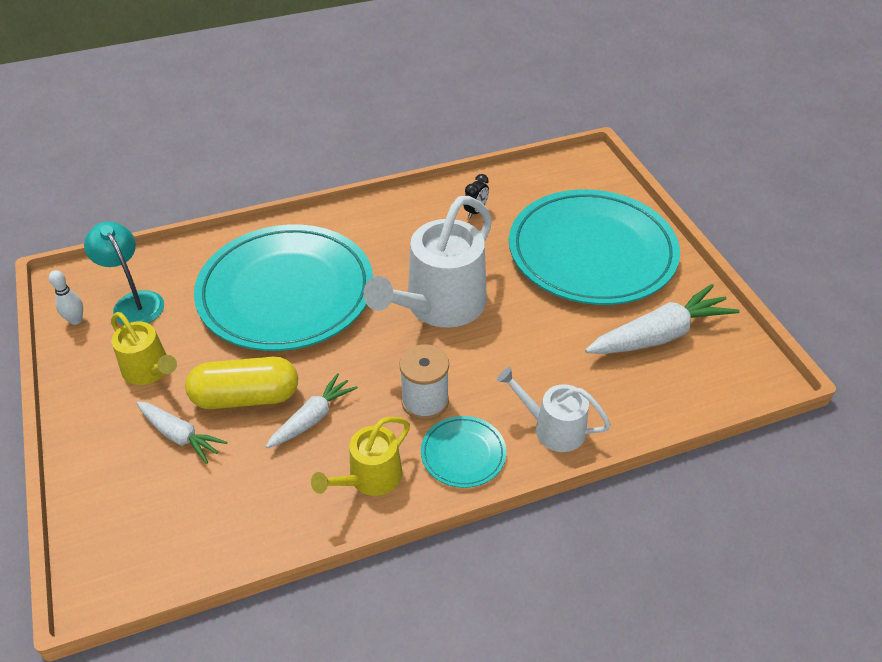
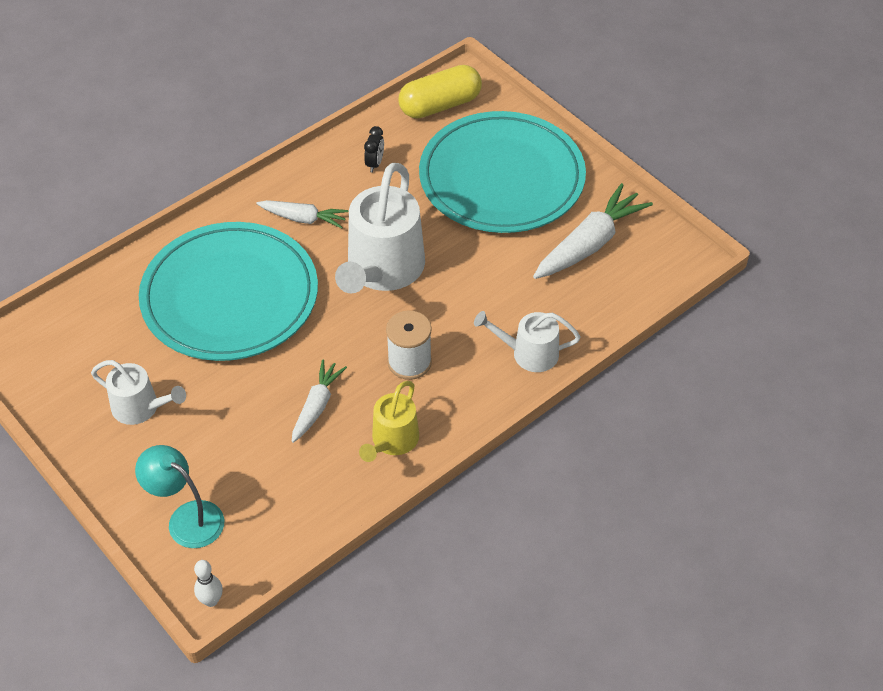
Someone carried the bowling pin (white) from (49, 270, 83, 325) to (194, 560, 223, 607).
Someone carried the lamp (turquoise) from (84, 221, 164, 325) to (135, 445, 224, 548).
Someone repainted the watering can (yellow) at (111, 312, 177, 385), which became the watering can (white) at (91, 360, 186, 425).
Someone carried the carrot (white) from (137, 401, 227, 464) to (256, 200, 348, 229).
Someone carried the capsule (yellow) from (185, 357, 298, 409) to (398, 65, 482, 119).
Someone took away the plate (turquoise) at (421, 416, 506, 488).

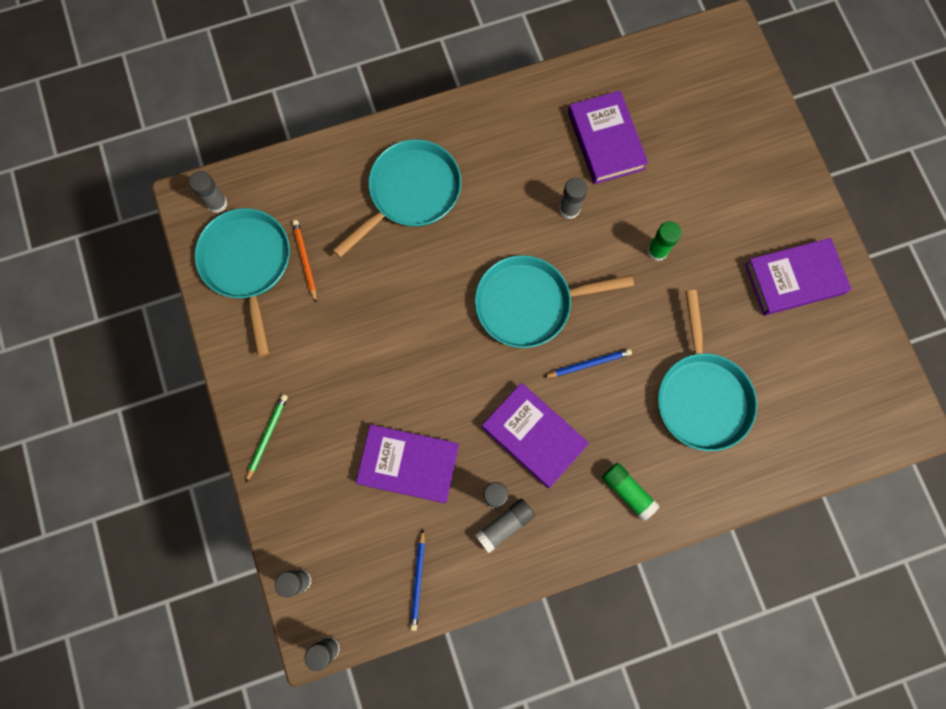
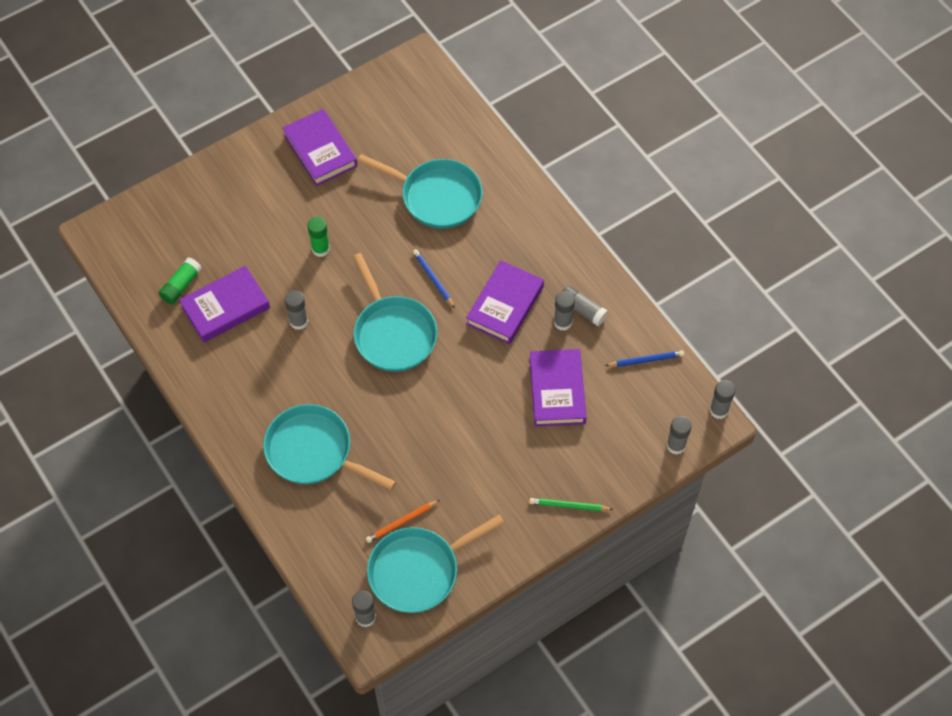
Someone carried the glue stick (green) from (602, 463, 660, 521) to (159, 257, 202, 304).
Someone rotated the pan (turquoise) at (658, 290, 757, 451) by 45 degrees clockwise.

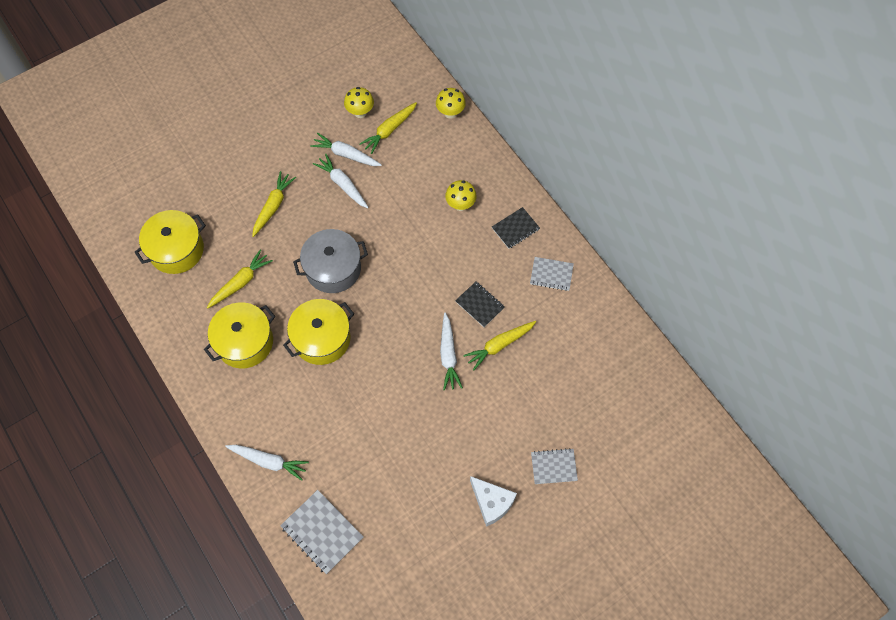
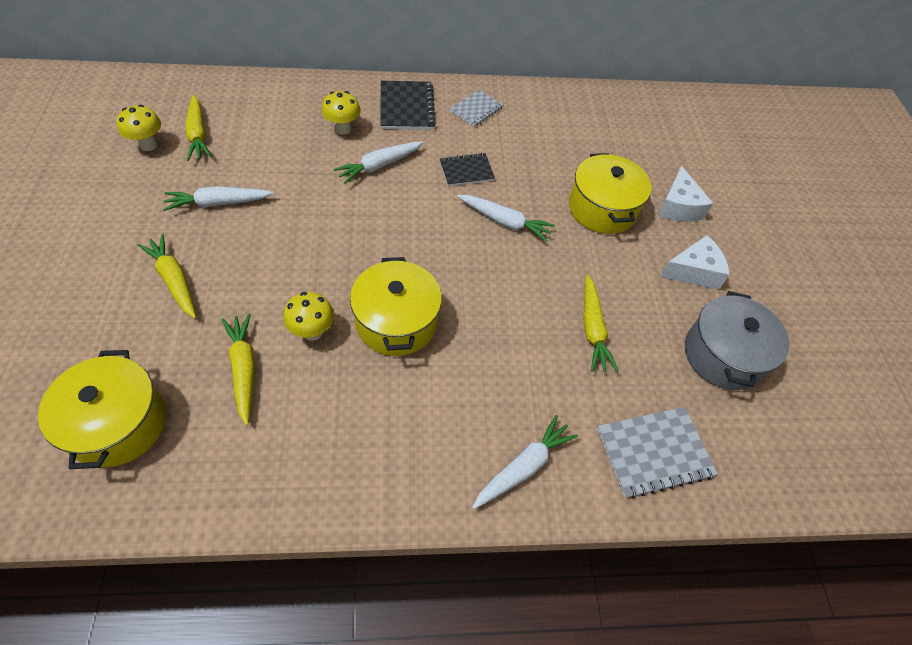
Someone carried the pot (yellow) from (204, 302, 275, 368) to (569, 153, 651, 234).
Someone carried the pot (grey) from (293, 229, 368, 293) to (685, 291, 789, 390).
Someone carried the carrot (white) from (310, 133, 382, 166) to (333, 141, 423, 184).
Someone carried the mushroom (yellow) from (436, 88, 466, 119) to (284, 292, 334, 341).
Someone carried the carrot (yellow) from (463, 321, 536, 370) to (584, 275, 619, 372).
Someone scaled the notebook (black) at (492, 207, 540, 249) by 1.53.
Someone swapped the notebook (grey) at (531, 448, 578, 484) for the cheese (white) at (658, 166, 713, 222).

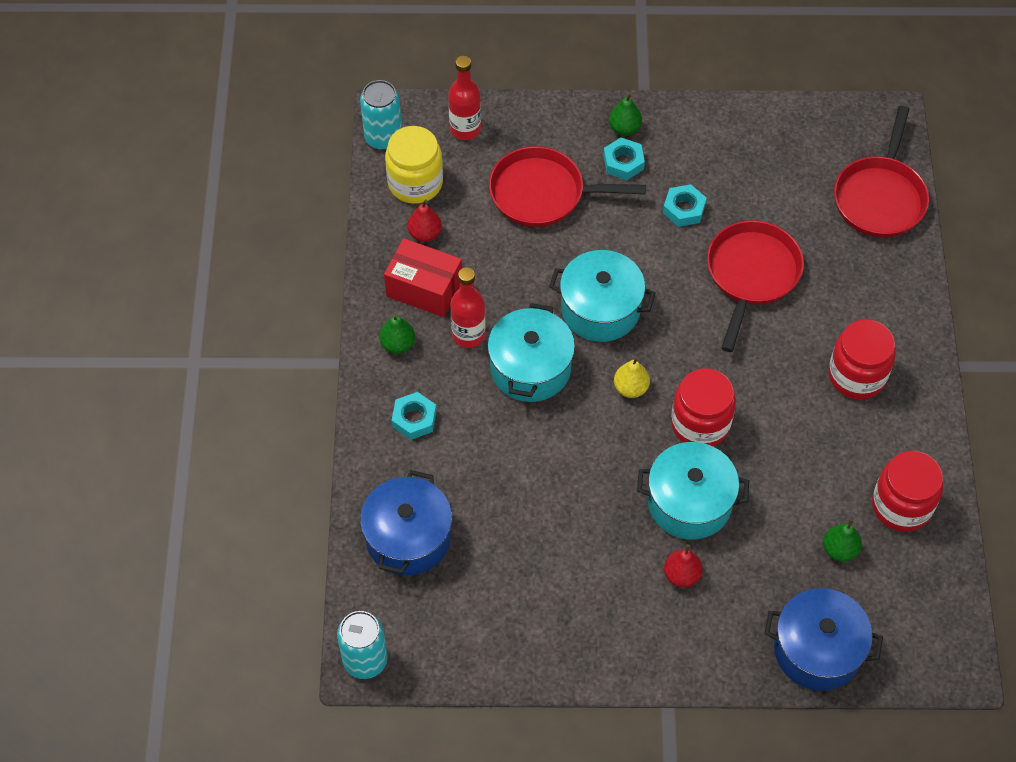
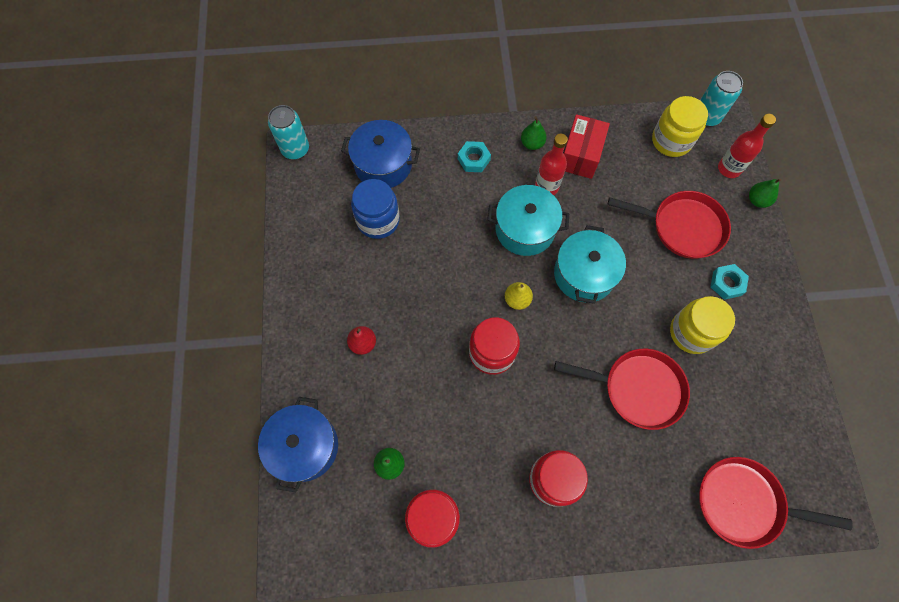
Someone took away the pear (red) at (407, 200, 442, 242).
Someone rotated the pan (red) at (489, 146, 646, 227) by 105 degrees clockwise.
Someone carried the pear (green) from (609, 93, 642, 136) to (749, 178, 782, 208).
Someone took away the pot (turquoise) at (637, 442, 749, 540).
Someone swapped the nut (turquoise) at (663, 184, 707, 227) for the jar (yellow) at (670, 296, 735, 354).
Someone put down the jar (blue) at (351, 179, 400, 239).

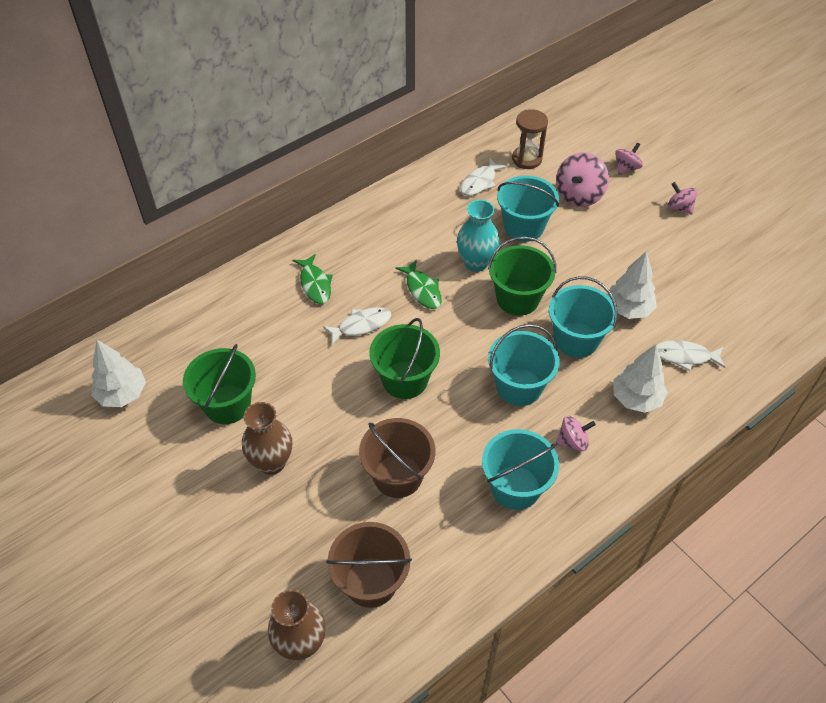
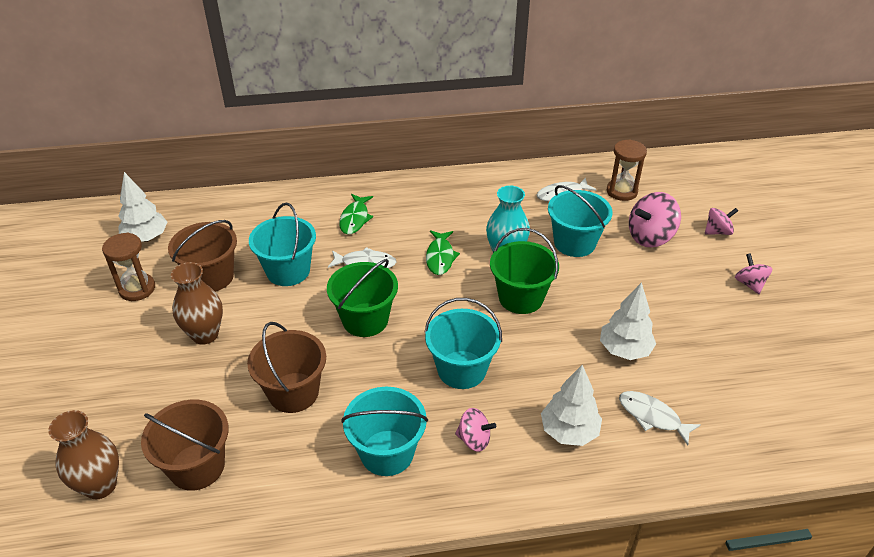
Someone repainted the bucket (green) at (183, 344, 256, 424), which became the bucket (brown) at (168, 220, 237, 292).
Someone carried the bucket (turquoise) from (549, 276, 618, 358) to (249, 203, 316, 286).
Someone put down the hourglass (brown) at (102, 232, 155, 301).

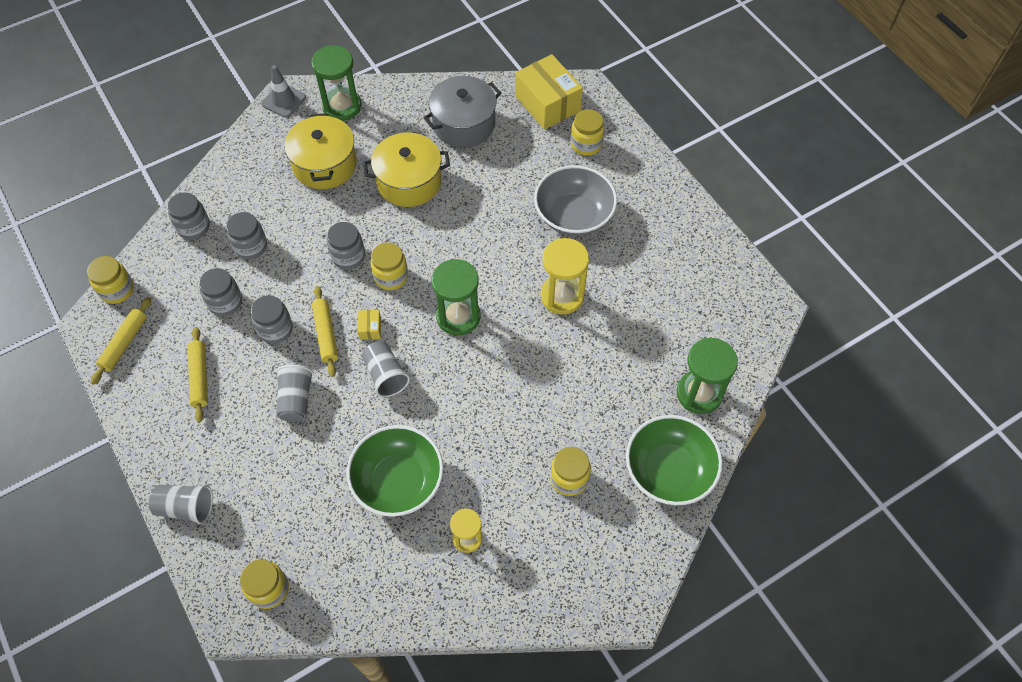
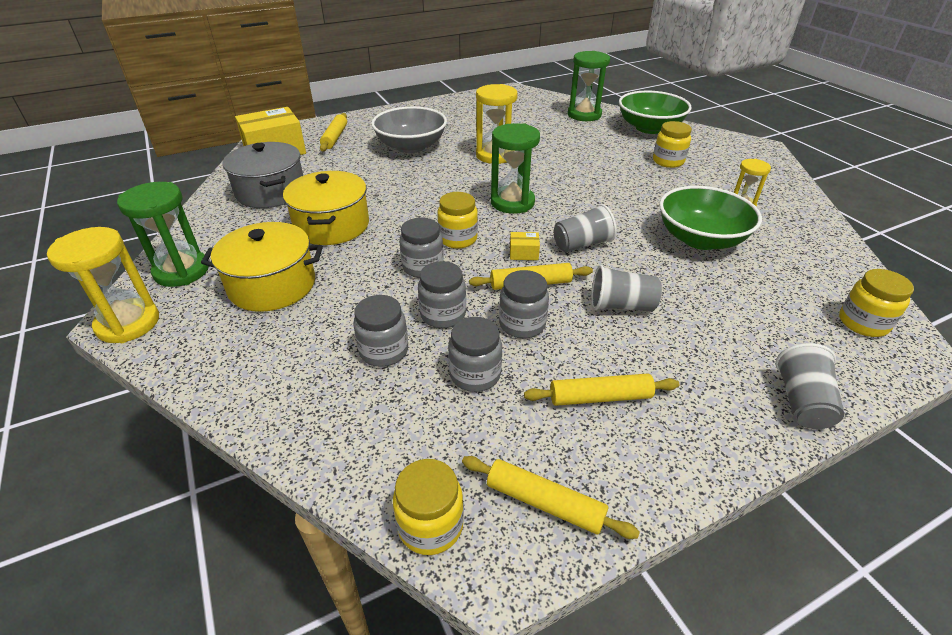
Someone carried the jar (grey) from (167, 192, 210, 240) to (418, 261, 466, 328).
Someone swapped the traffic cone (grey) at (261, 65, 306, 118) for the hourglass (yellow) at (47, 227, 159, 343).
Someone swapped the jar (yellow) at (571, 109, 604, 156) for the rolling pin (yellow) at (320, 113, 347, 151).

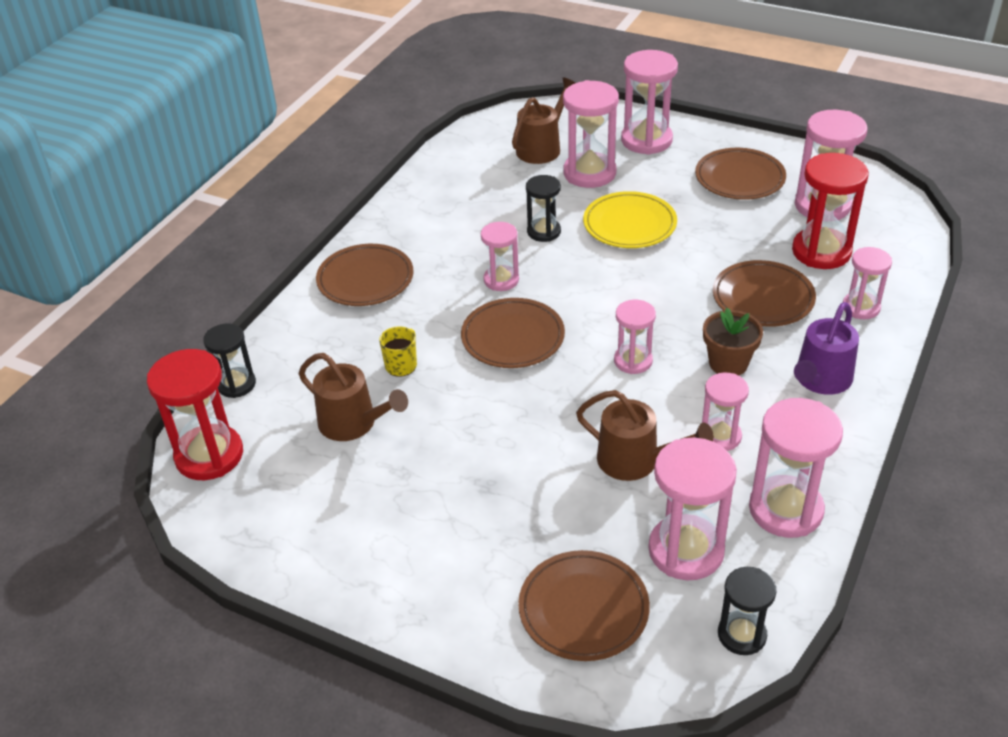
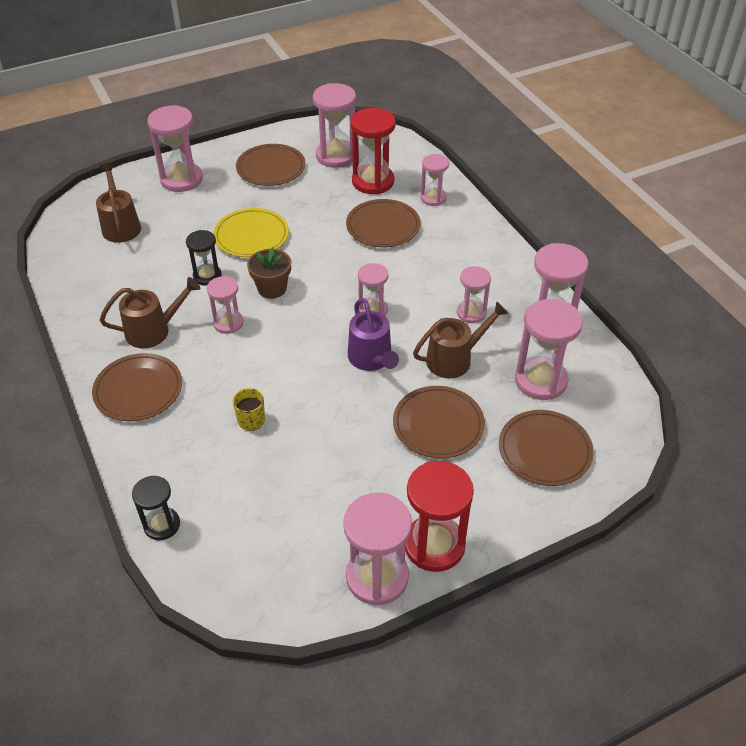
Someone carried the hourglass (red) from (147, 349, 243, 480) to (405, 461, 474, 572).
Someone carried the watering can (brown) from (299, 353, 408, 441) to (100, 277, 200, 348).
Someone carried the plate (brown) from (461, 298, 565, 368) to (393, 386, 485, 458).
Someone carried the hourglass (pink) from (563, 80, 619, 188) to (343, 492, 412, 606).
Someone carried the flower pot (brown) from (703, 308, 763, 376) to (247, 247, 291, 299).
Someone took away the hourglass (black) at (718, 567, 776, 655).
Someone carried the watering can (purple) from (794, 302, 859, 395) to (348, 298, 399, 371).

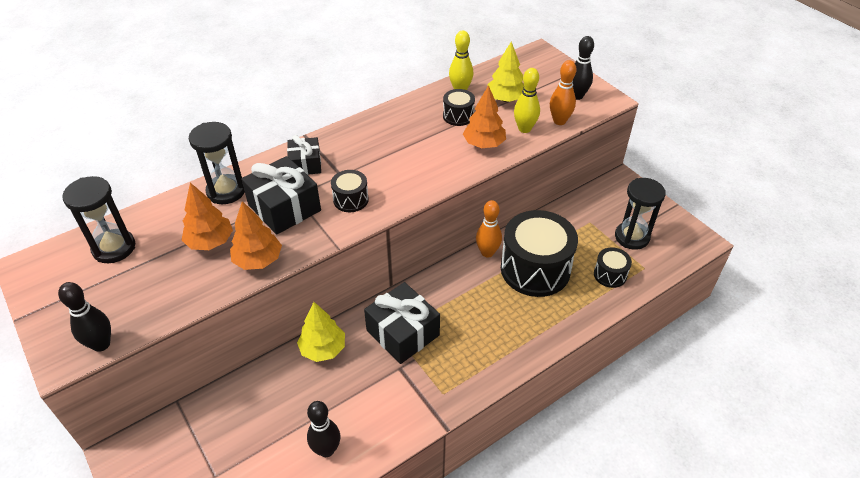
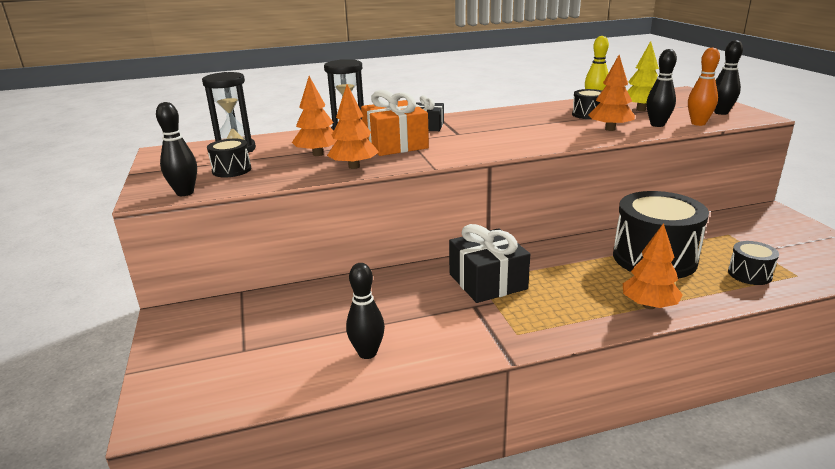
Someone repainted the gift (black) at (241, 156, 321, 235), which became the gift (orange) at (361, 90, 429, 156).
Someone took away the tree (yellow) at (297, 302, 345, 362).
Someone carried the drum (black) from (331, 170, 369, 212) to (207, 139, 251, 178).
Someone took away the bowling pin (orange) at (476, 200, 502, 258).
Someone repainted the bowling pin (yellow) at (514, 68, 540, 133), which became the bowling pin (black) at (647, 49, 677, 127).
Someone took away the hourglass (black) at (615, 178, 666, 250).
Someone put down the tree (orange) at (623, 223, 683, 309).

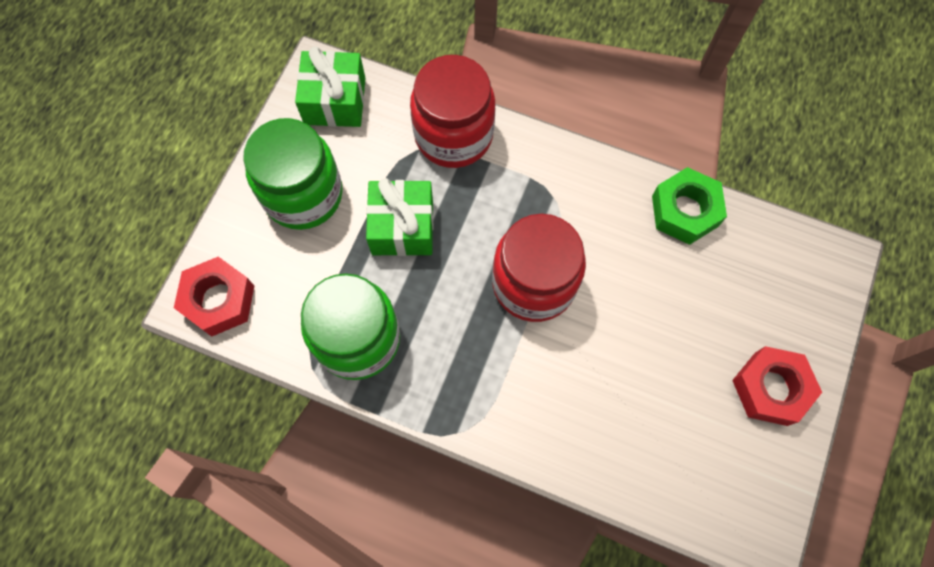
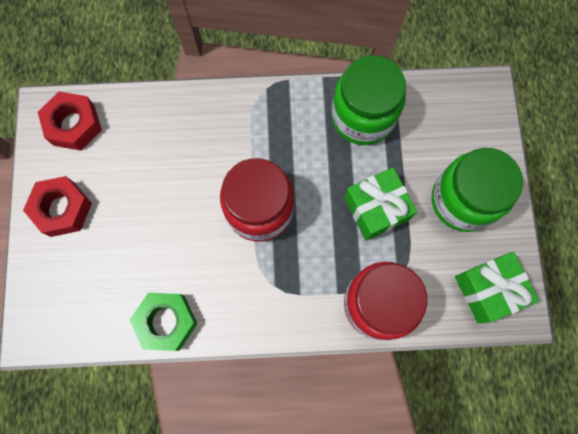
Someone carried the nut (red) from (174, 257, 254, 337) to (38, 91, 102, 151).

